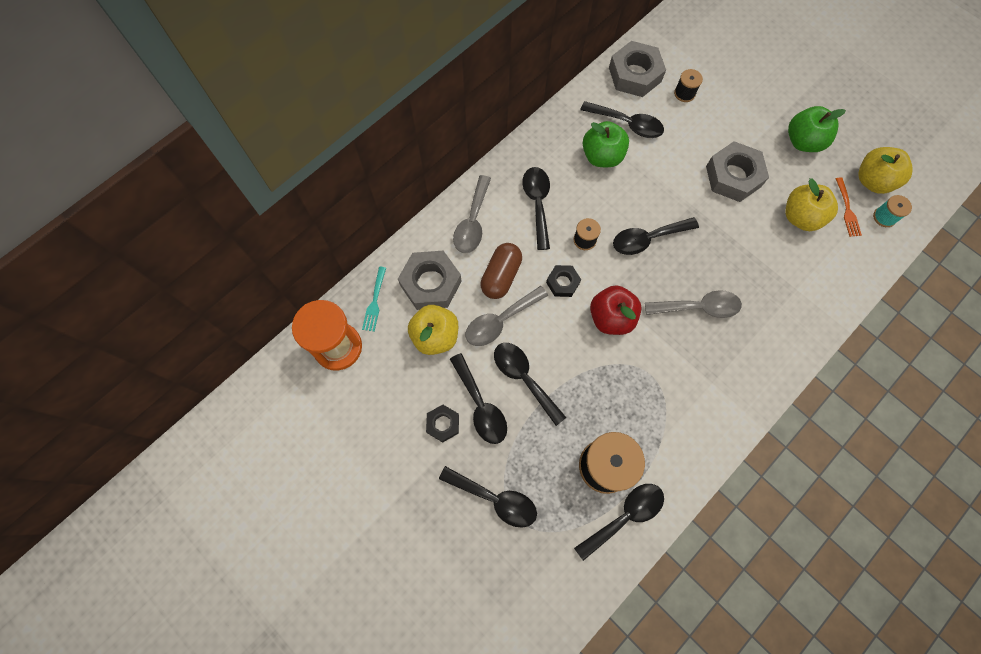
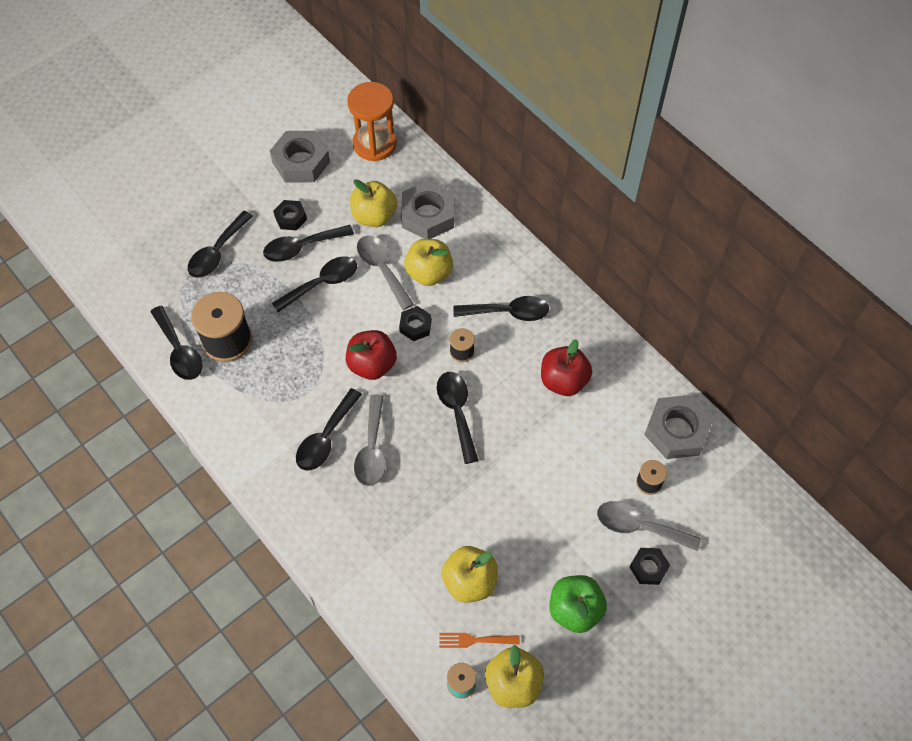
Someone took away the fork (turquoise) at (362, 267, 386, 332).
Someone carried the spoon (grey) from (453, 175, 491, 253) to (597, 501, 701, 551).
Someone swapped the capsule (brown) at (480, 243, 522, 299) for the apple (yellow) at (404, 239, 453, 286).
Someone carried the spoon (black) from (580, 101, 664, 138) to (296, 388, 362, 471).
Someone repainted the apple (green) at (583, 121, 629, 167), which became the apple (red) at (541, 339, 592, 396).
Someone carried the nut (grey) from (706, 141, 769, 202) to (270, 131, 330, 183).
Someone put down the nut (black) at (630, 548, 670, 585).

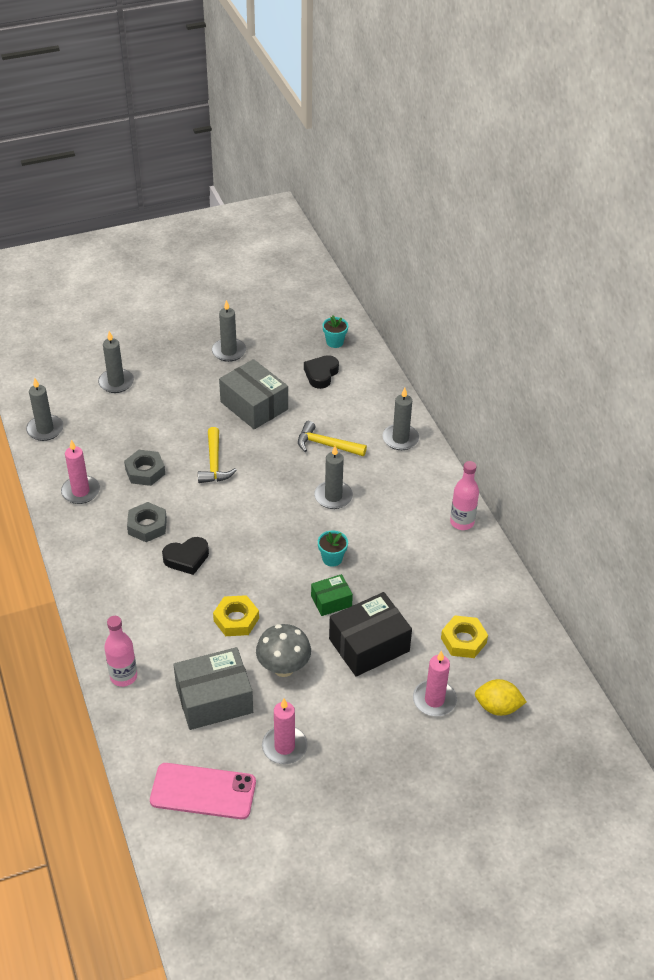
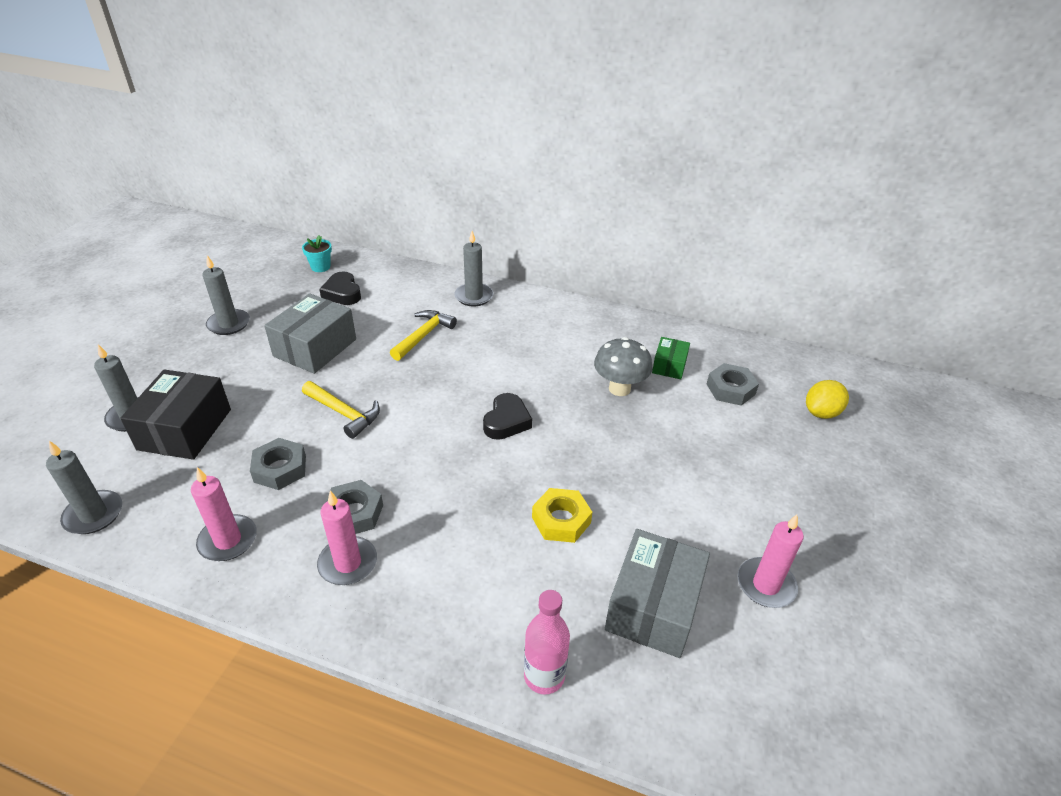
Someone took away the phone (pink) at (150, 763, 256, 819).
Someone carried the heart (black) from (162, 537, 209, 575) to (483, 393, 532, 440).
Someone rotated the box (grey) at (219, 359, 288, 429) by 60 degrees counterclockwise.
Someone carried the mushroom (grey) from (256, 624, 311, 677) to (594, 337, 653, 396).
Someone rotated the hammer (yellow) at (298, 421, 367, 456) by 150 degrees clockwise.
Someone carried the box (green) from (311, 574, 353, 616) to (652, 337, 690, 379).
Someone took away the candle (grey) at (314, 446, 353, 509).
Someone took away the flower pot (turquoise) at (318, 530, 348, 567).
Someone carried the box (black) from (329, 592, 412, 677) to (120, 369, 231, 460).
Someone carried the candle (pink) from (413, 651, 457, 716) to (317, 491, 377, 585).
Someone repainted the nut (yellow) at (441, 615, 488, 658), which became the nut (grey) at (707, 363, 759, 406).
Someone took away the bottle (pink) at (450, 461, 479, 530).

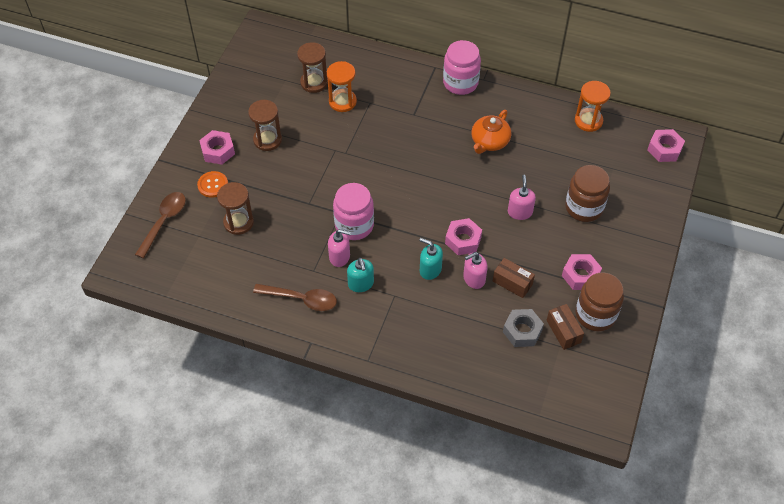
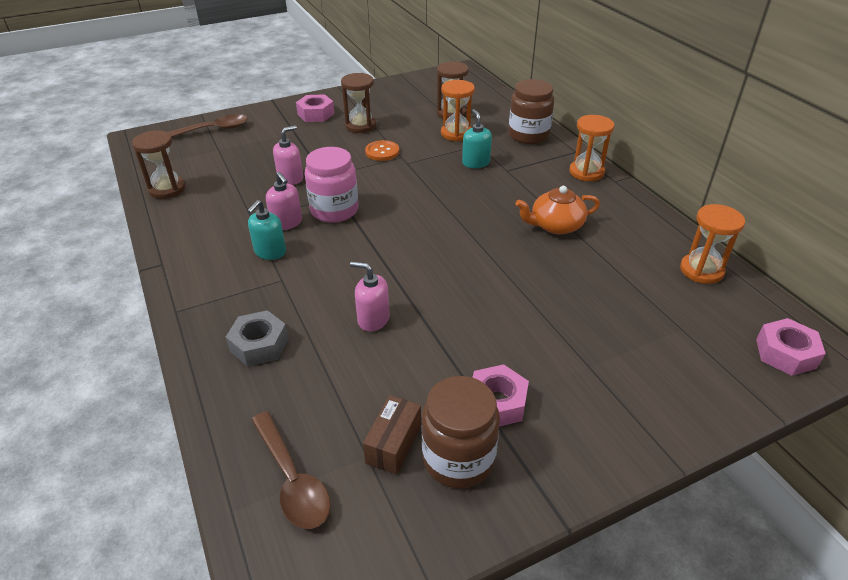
Someone carried the button (orange) from (197, 171, 228, 198) to (365, 140, 399, 161).
Someone carried the hourglass (brown) from (217, 182, 254, 235) to (132, 130, 186, 199).
Someone carried the spoon (brown) from (253, 284, 337, 311) to (251, 411, 331, 529).
Someone carried the soap dispenser (turquoise) from (419, 238, 443, 280) to (462, 109, 492, 168).
Someone swapped the jar (pink) at (443, 40, 481, 95) for the hourglass (orange) at (569, 115, 614, 181).
Someone took away the nut (pink) at (445, 218, 482, 255).
Someone took away the box (brown) at (493, 258, 535, 298).
Someone carried the nut (grey) from (503, 309, 544, 347) to (226, 310, 289, 367).
Someone carried the soap dispenser (pink) from (508, 175, 536, 220) to (273, 125, 303, 185).
Someone carried the jar (brown) from (565, 165, 610, 222) to (508, 79, 554, 144).

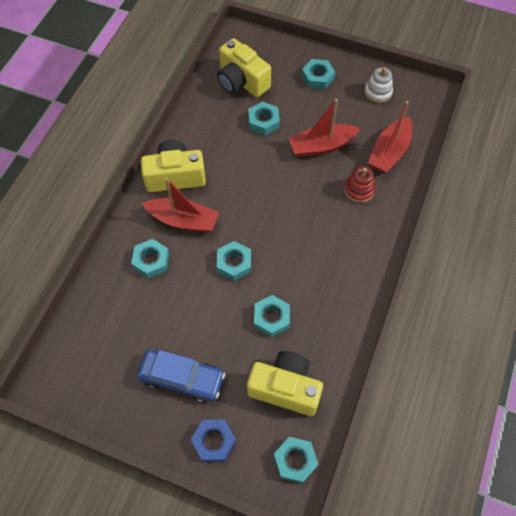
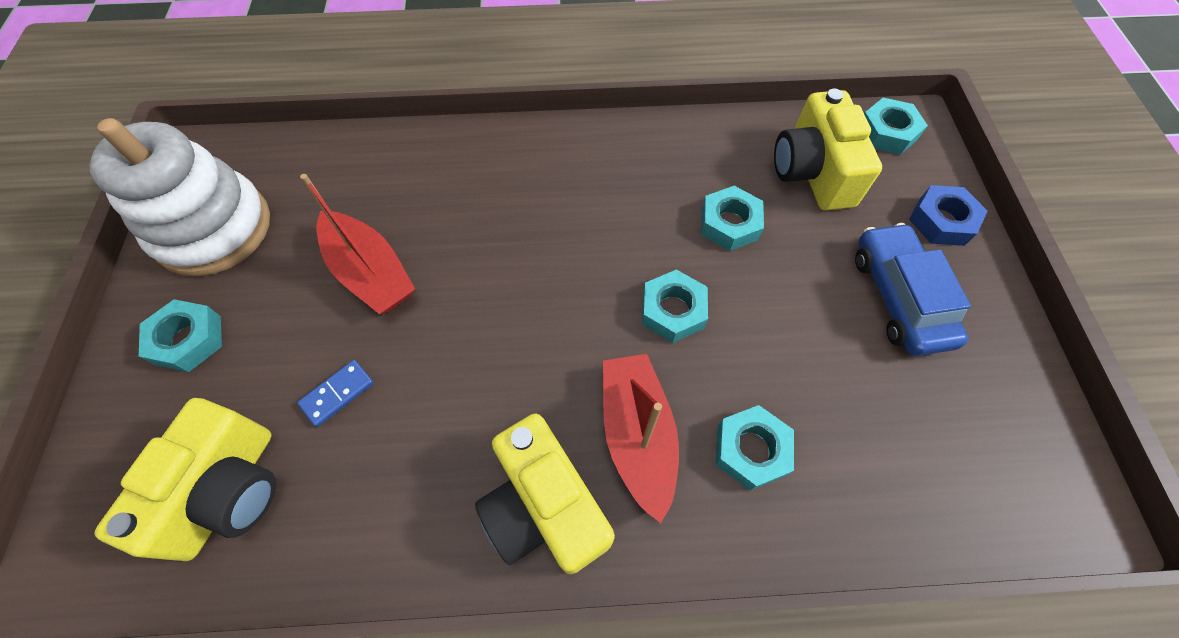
Someone swapped the nut (turquoise) at (248, 101, 280, 135) for the domino (blue) at (297, 360, 374, 427).
Someone took away the stacking toy (red) at (344, 166, 375, 203).
Someone scaled the stacking toy (white) at (365, 67, 393, 103) by 2.09.
Someone took away the boat (red) at (368, 101, 412, 173).

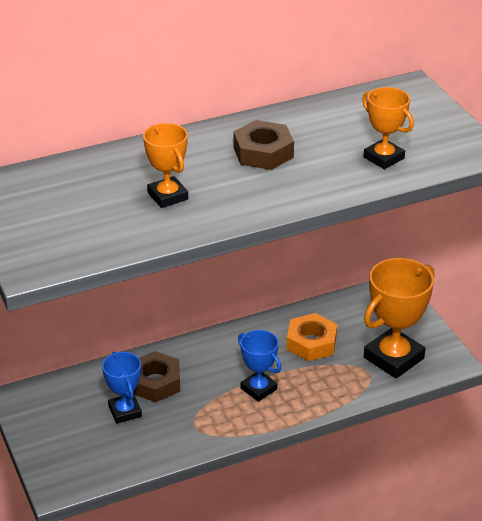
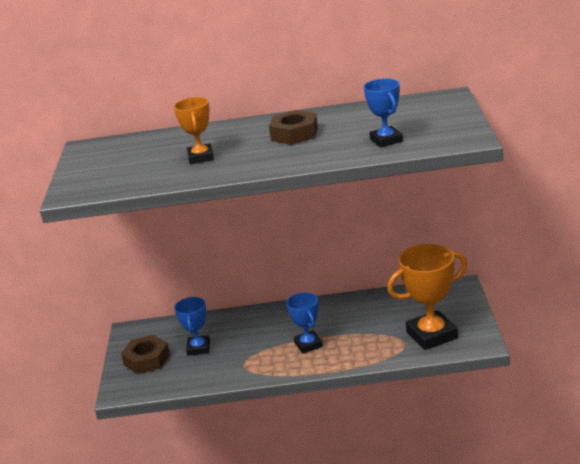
Someone carried the nut (brown) from (133, 351, 180, 402) to (121, 335, 170, 374).
Someone took away the nut (orange) at (287, 313, 337, 361).
Someone repainted the trophy (orange) at (362, 87, 414, 169), which became the trophy (blue) at (363, 78, 403, 148).

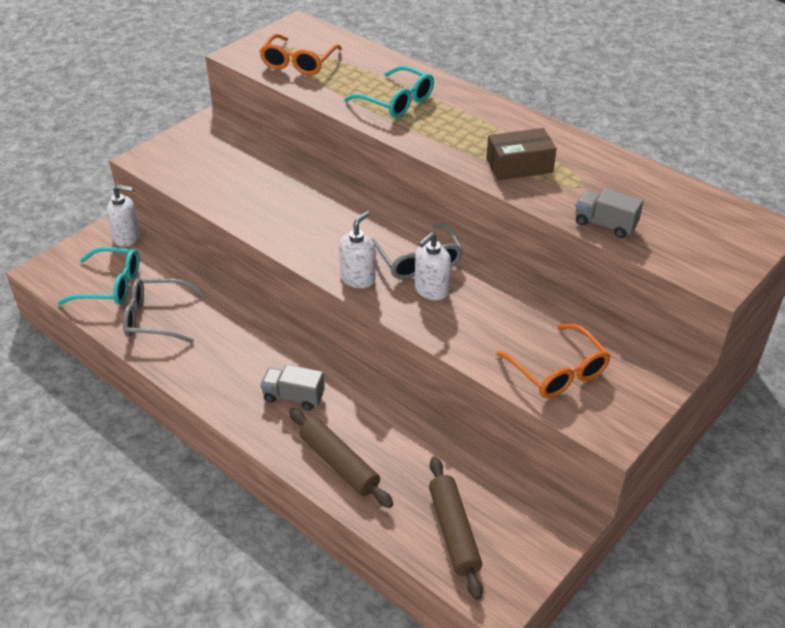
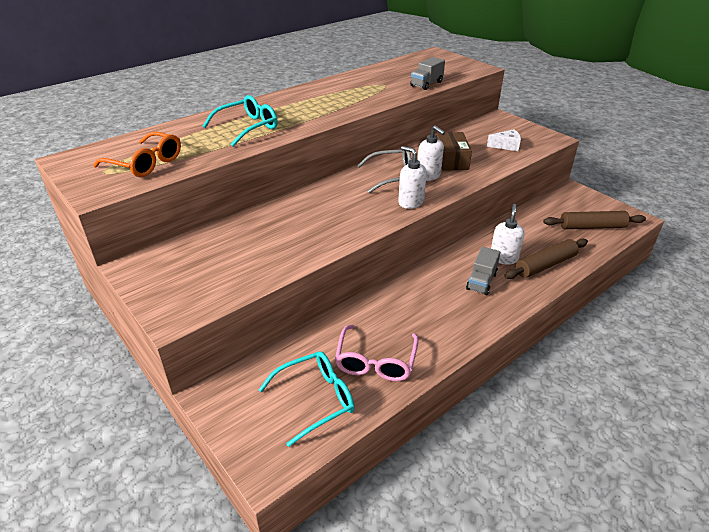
Someone rotated the glasses (turquoise) at (57, 247, 139, 305) by 45 degrees clockwise.
Someone carried the soap dispenser (white) from (107, 184, 140, 247) to (491, 204, 525, 265).
Someone repainted the glasses (grey) at (123, 278, 205, 343), which became the glasses (pink) at (335, 324, 419, 381).
Someone carried the box (brown) from (486, 128, 557, 181) to (436, 132, 472, 171).
Someone swapped the glasses (orange) at (497, 324, 611, 398) for the cheese (white) at (487, 129, 521, 151).

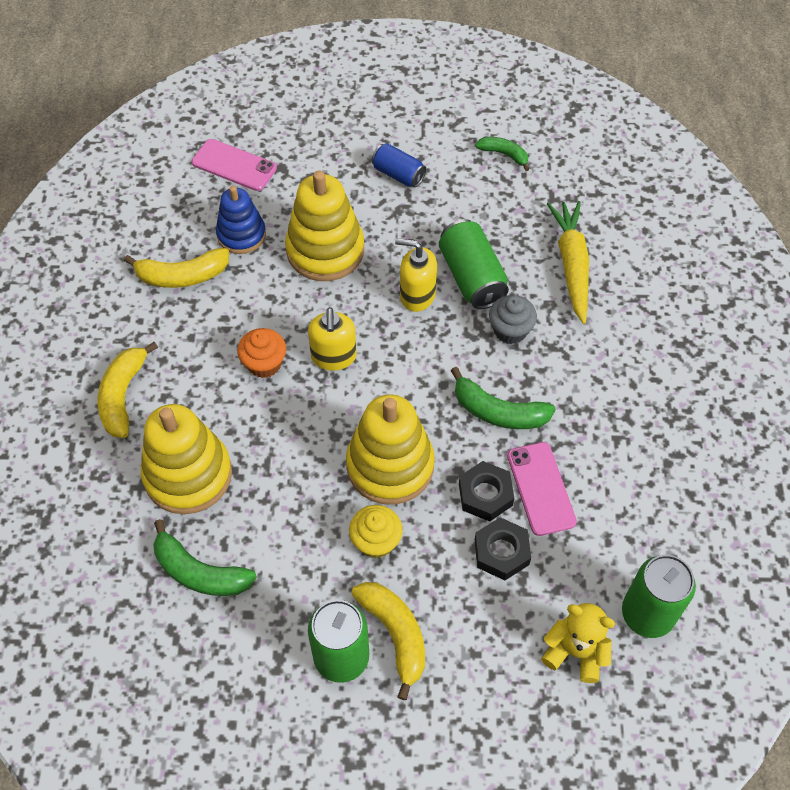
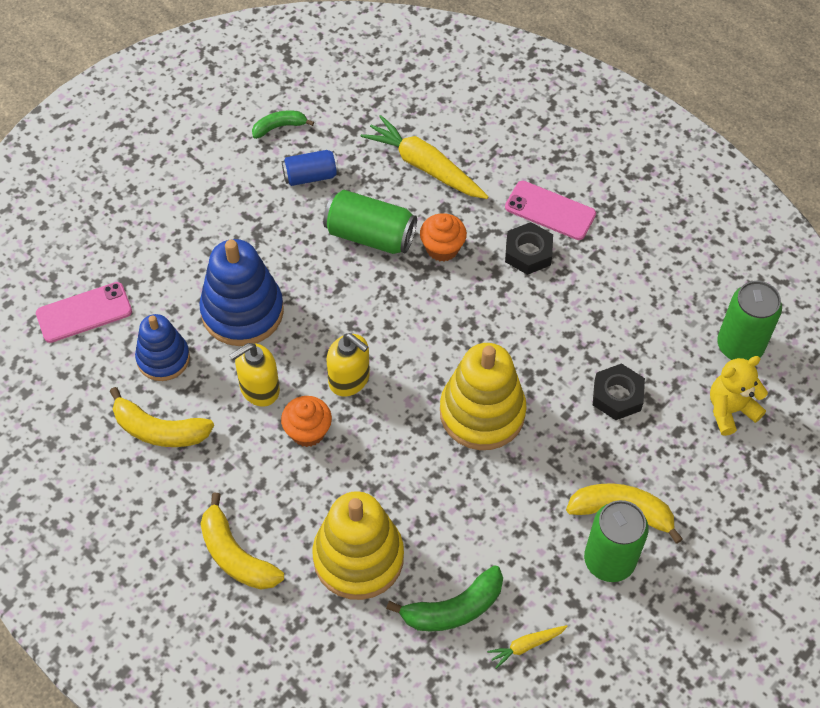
Someone rotated the banana (yellow) at (124, 248, 229, 288) by 75 degrees clockwise.
Someone repainted the stacking toy (yellow) at (285, 171, 364, 281), which became the stacking toy (blue) at (199, 239, 284, 346).
Someone took away the cupcake (yellow) at (349, 505, 403, 558).
Someone carried the can (blue) from (372, 143, 426, 187) to (282, 150, 339, 186).
Someone carried the soap dispenser (yellow) from (395, 238, 437, 312) to (229, 343, 280, 407).
Someone took away the banana (green) at (451, 367, 556, 429).
Someone carried the nut (black) from (459, 461, 514, 522) to (505, 222, 553, 275).
Someone repainted the cupcake (grey) at (489, 295, 537, 344), which became the cupcake (orange) at (420, 213, 467, 262).
Someone carried the phone (pink) from (507, 442, 577, 536) to (505, 181, 596, 240).
Someone put down the carrot (yellow) at (487, 625, 568, 669).

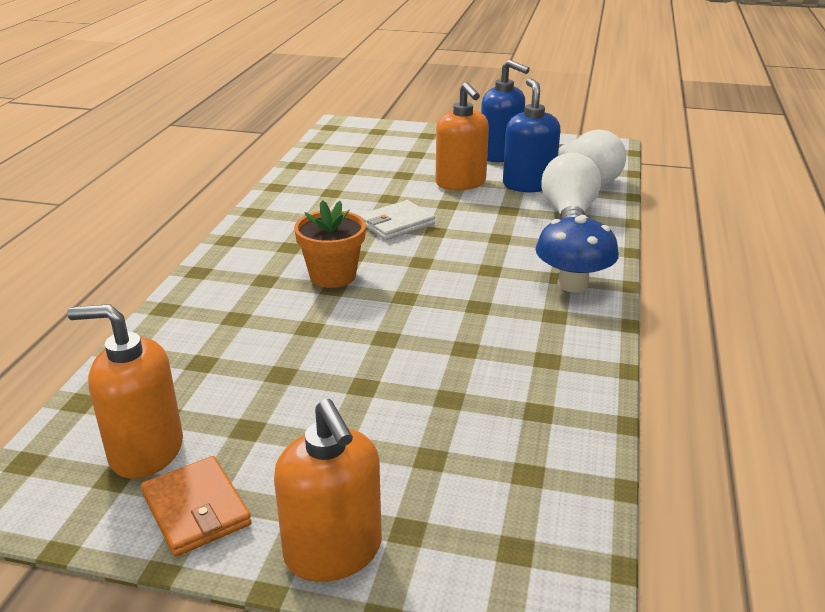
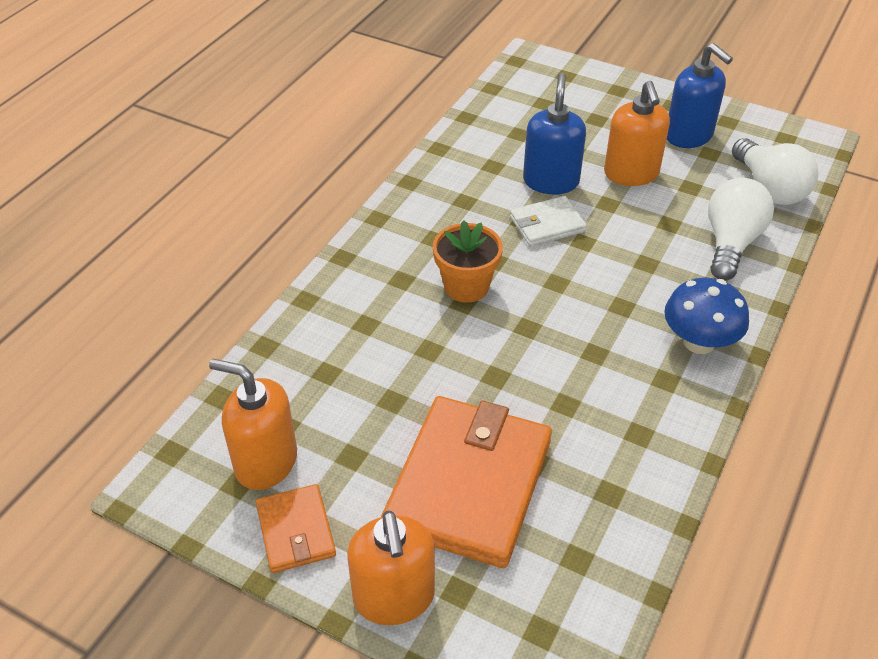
Someone carried the soap dispenser (blue) from (503, 78, 561, 192) to (523, 73, 586, 194).
Someone put down the wallet (orange) at (381, 396, 552, 568).

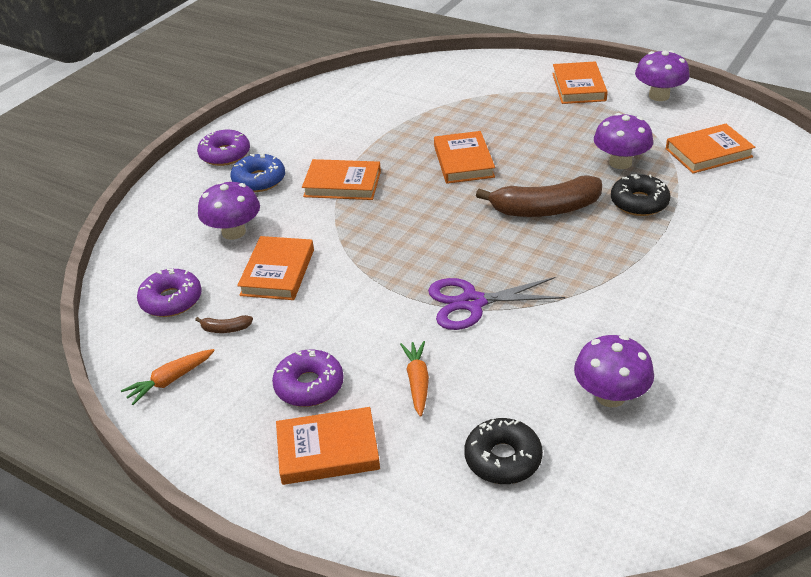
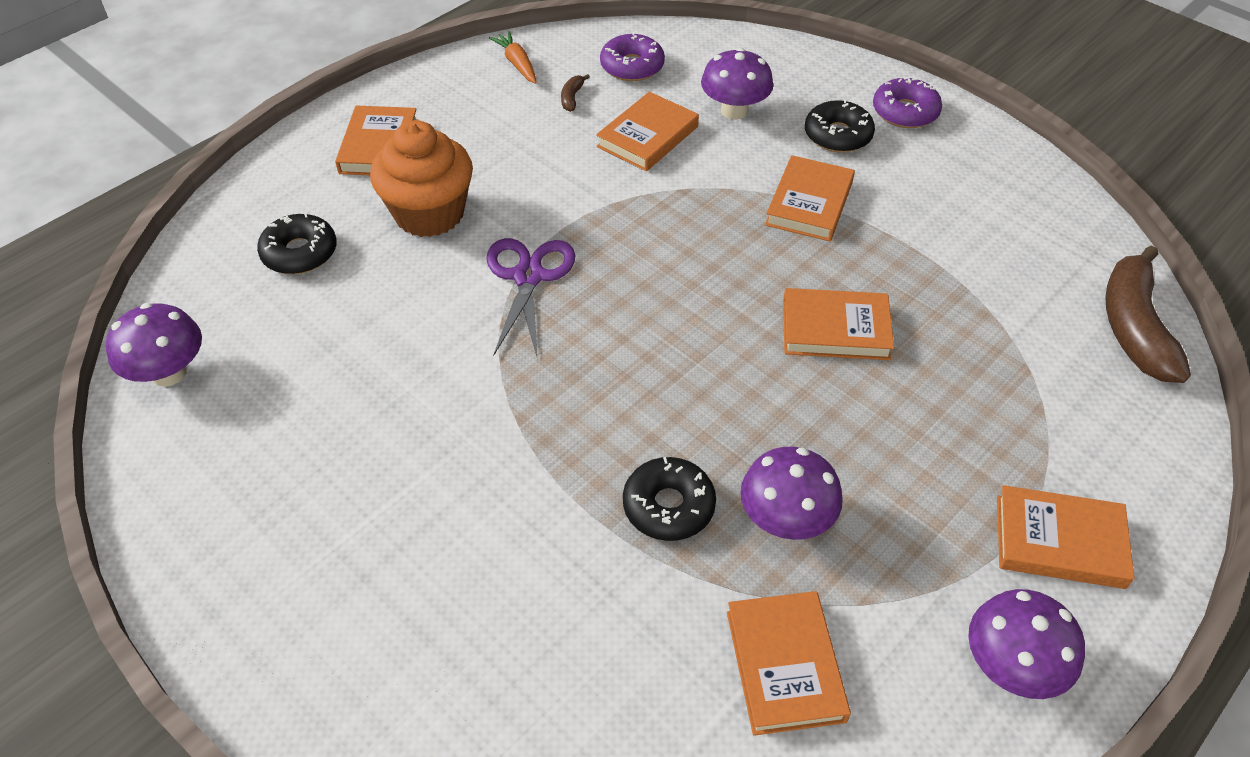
Someone repainted the donut (blue) at (231, 153, 285, 192), which became the donut (black) at (805, 99, 875, 153).
Someone rotated the book (orange) at (237, 236, 314, 300) by 75 degrees counterclockwise.
Someone took away the donut (purple) at (272, 350, 344, 407).
Someone swapped the carrot (orange) at (400, 341, 429, 417) for the cupcake (orange) at (370, 120, 473, 237).
Someone carried the banana (brown) from (476, 175, 602, 217) to (1105, 246, 1191, 383).
Someone carried the mushroom (purple) from (574, 335, 654, 407) to (106, 303, 202, 387).

